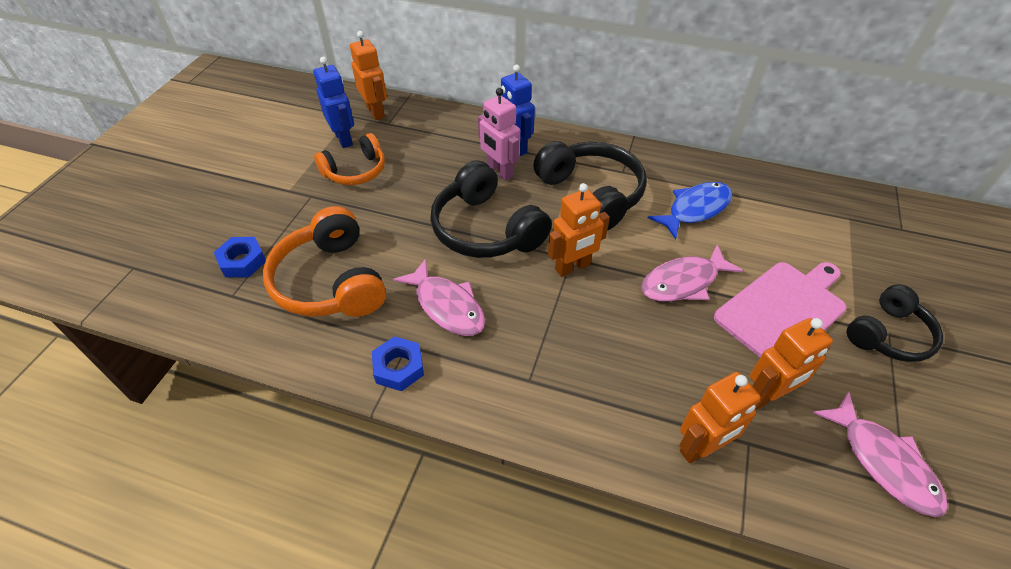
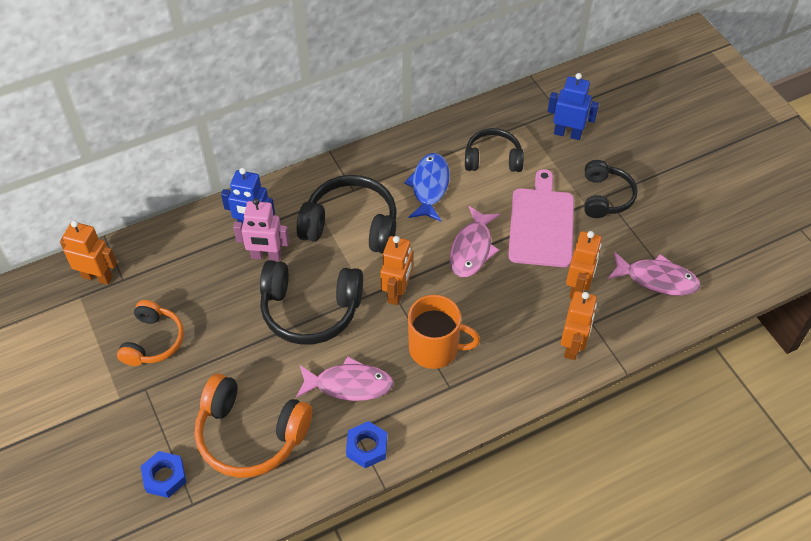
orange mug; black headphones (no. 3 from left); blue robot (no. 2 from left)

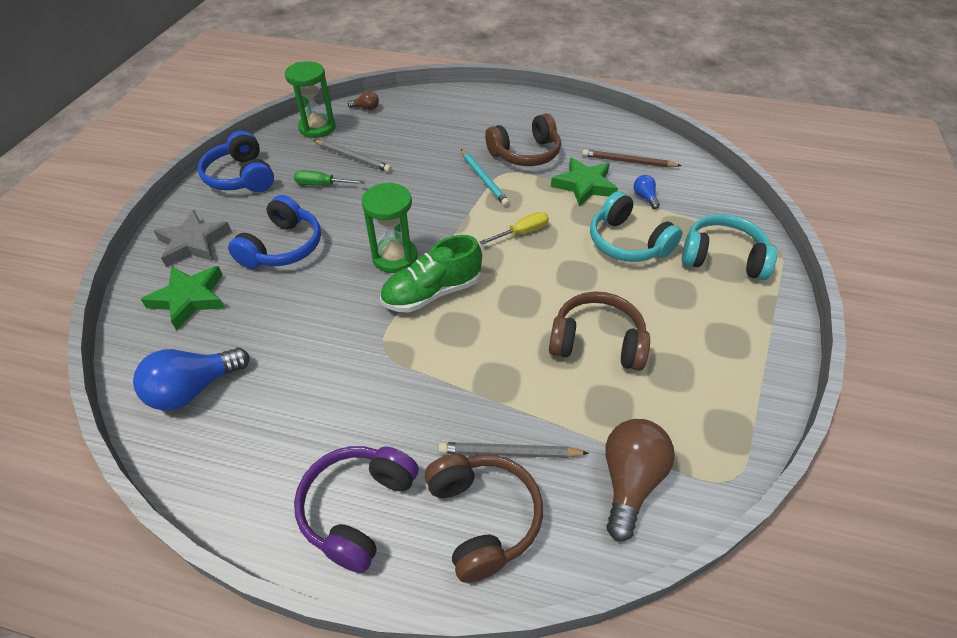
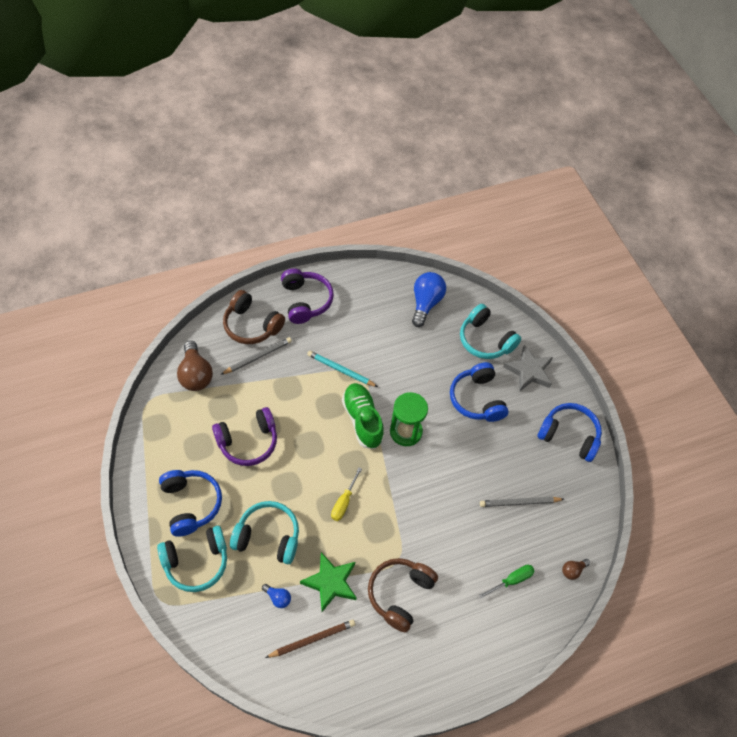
blue headphones (no. 1 from left); purple headphones (no. 1 from left); turquoise pencil; green shoe; turquoise headphones (no. 3 from left); green screwdriver; green hourglass (no. 1 from left in the first image)

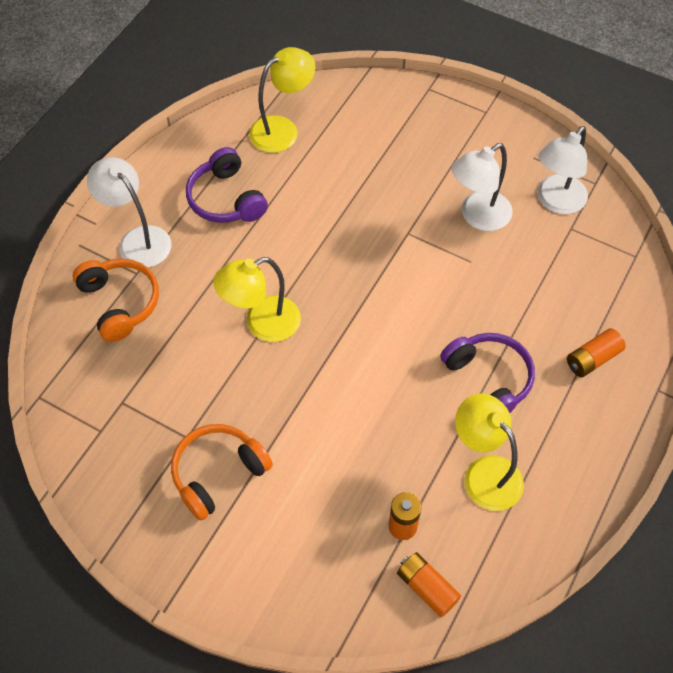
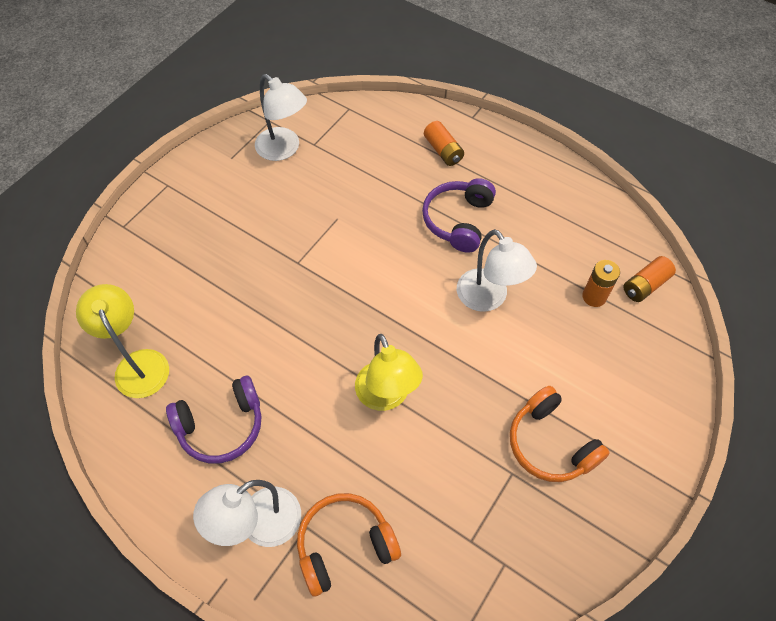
purple headphones (no. 2 from left); white lamp (no. 3 from left); yellow lamp (no. 3 from left in the first image)

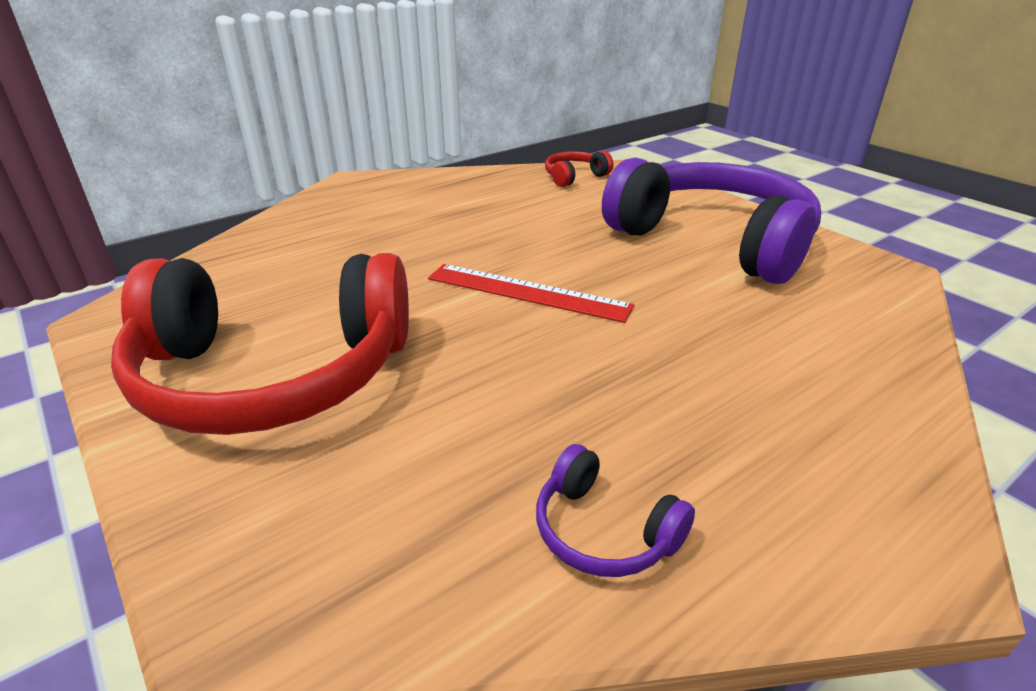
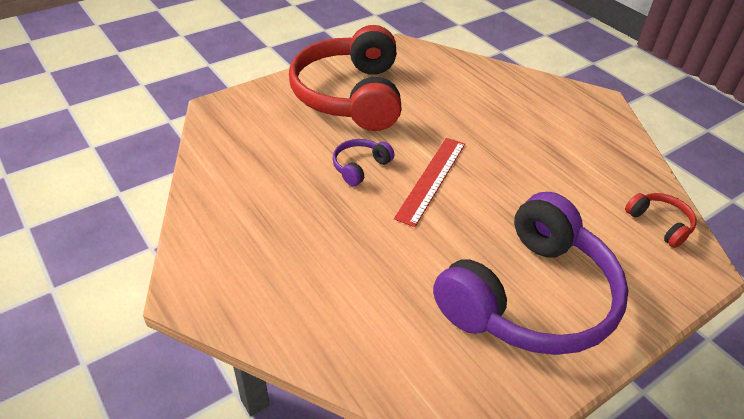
purple headphones (no. 1 from left)

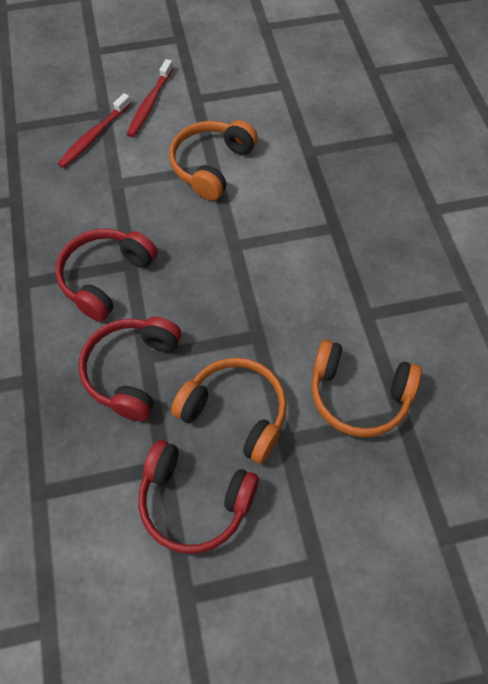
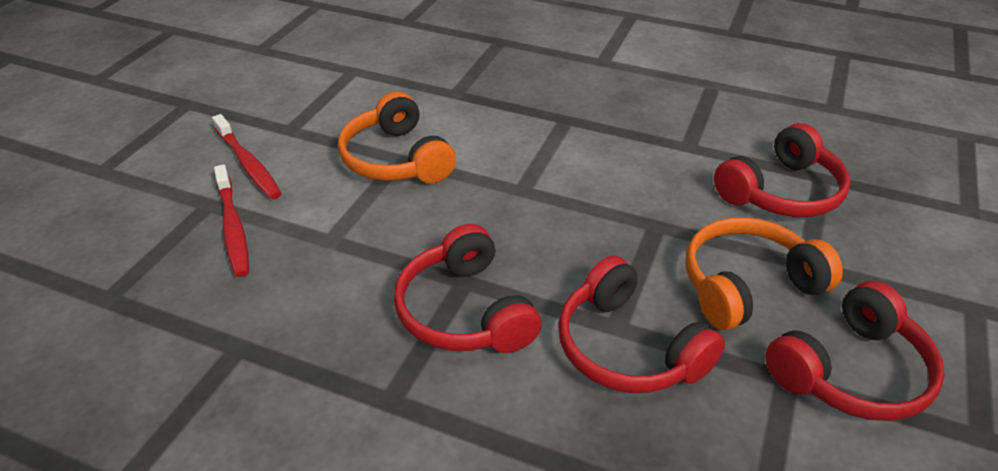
red headphones (no. 3 from left)

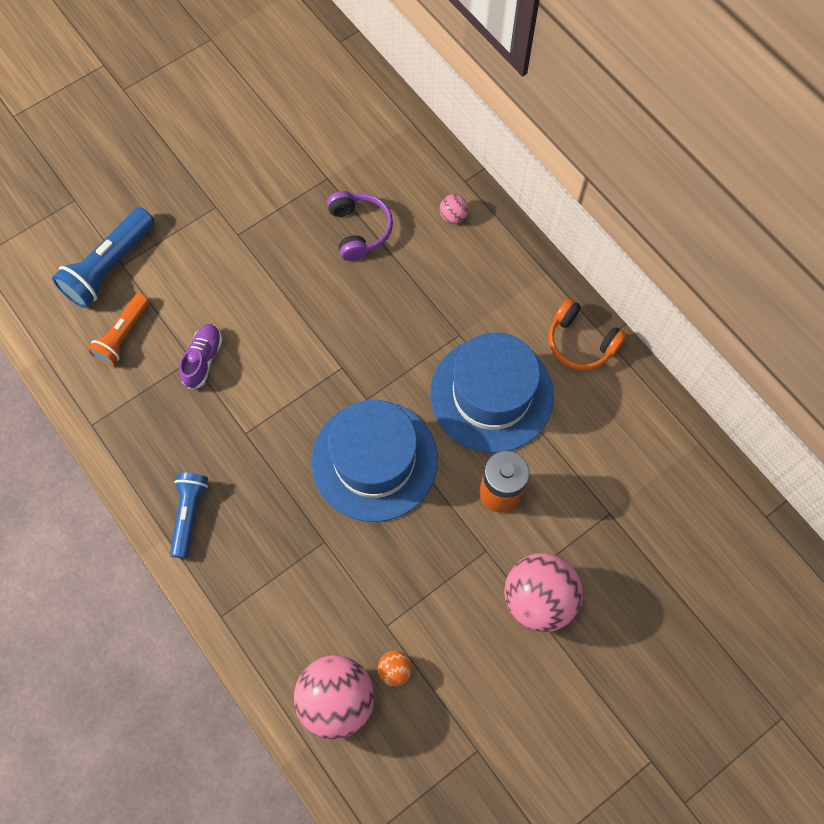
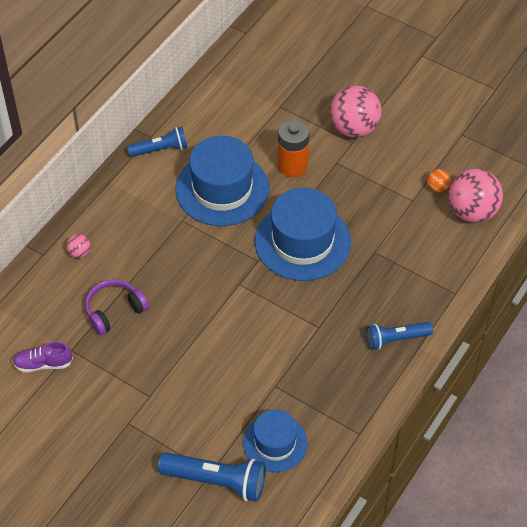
purple shoe; blue flashlight (no. 1 from left); blue hat (no. 2 from left)

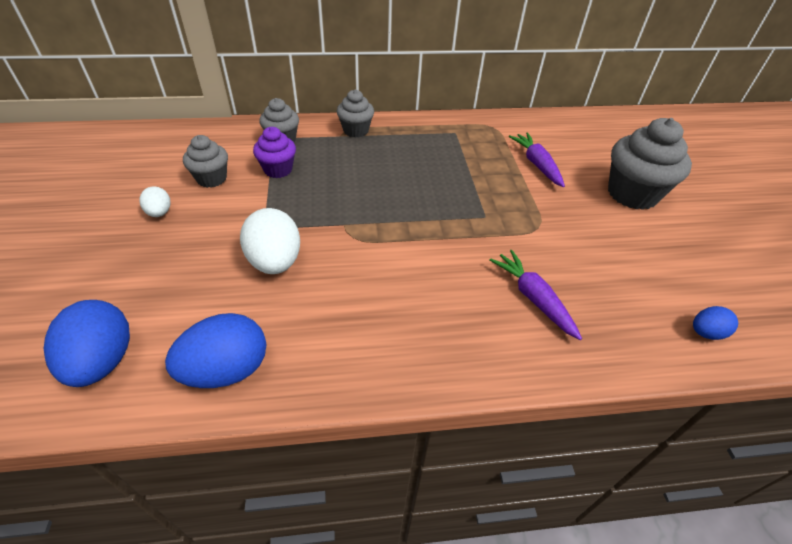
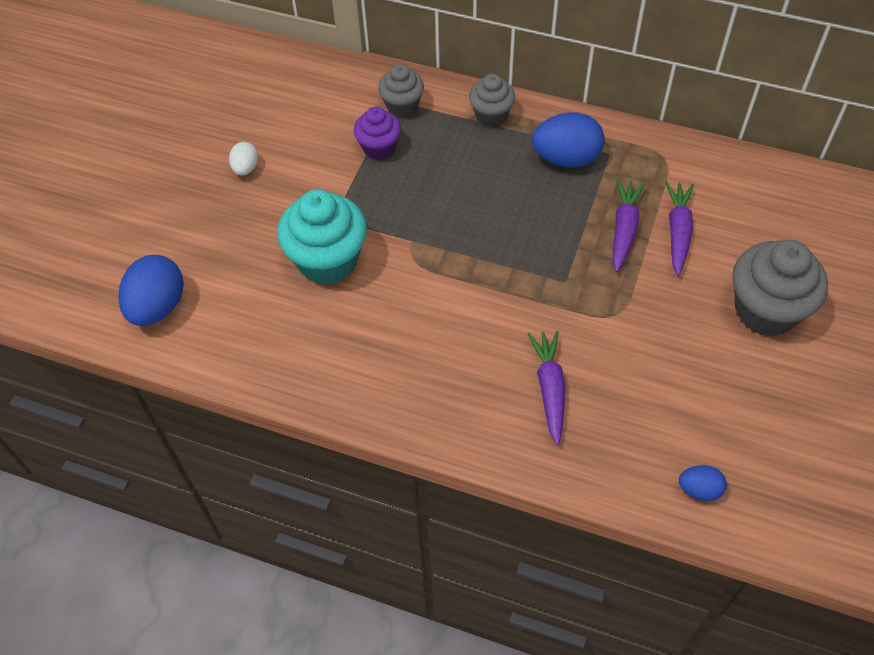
turquoise cupcake; blue egg (no. 2 from left); purple carrot (no. 2 from left); grey cupcake (no. 1 from left in the first image)

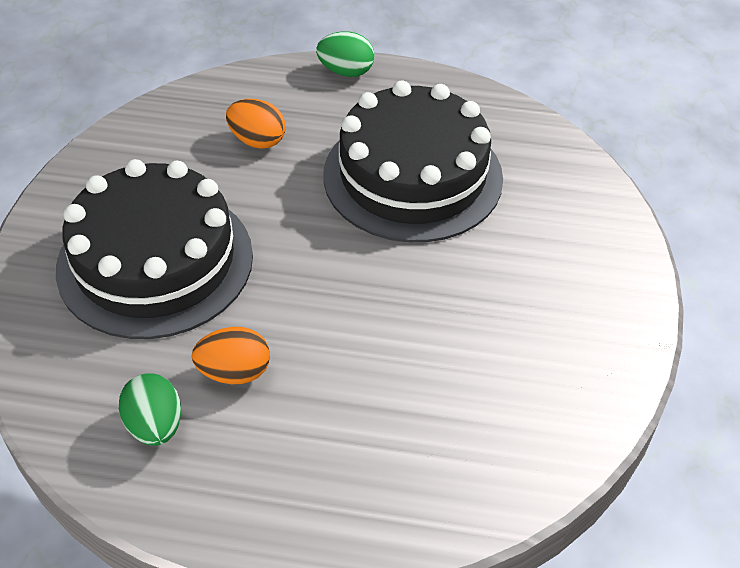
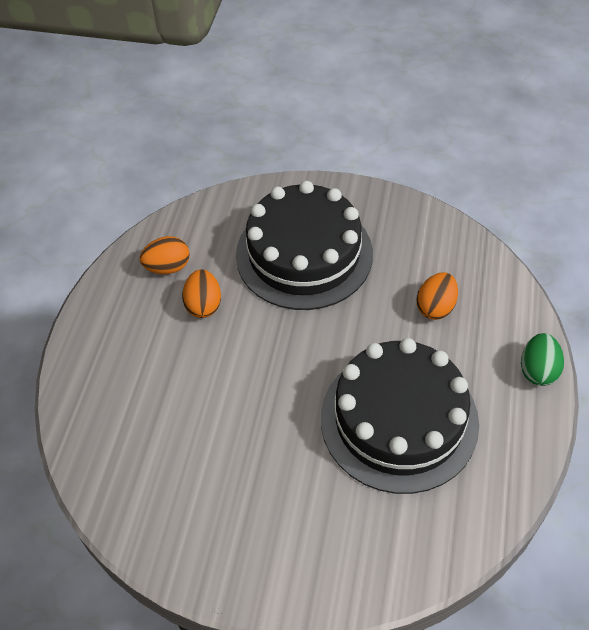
orange egg (no. 1 from left)

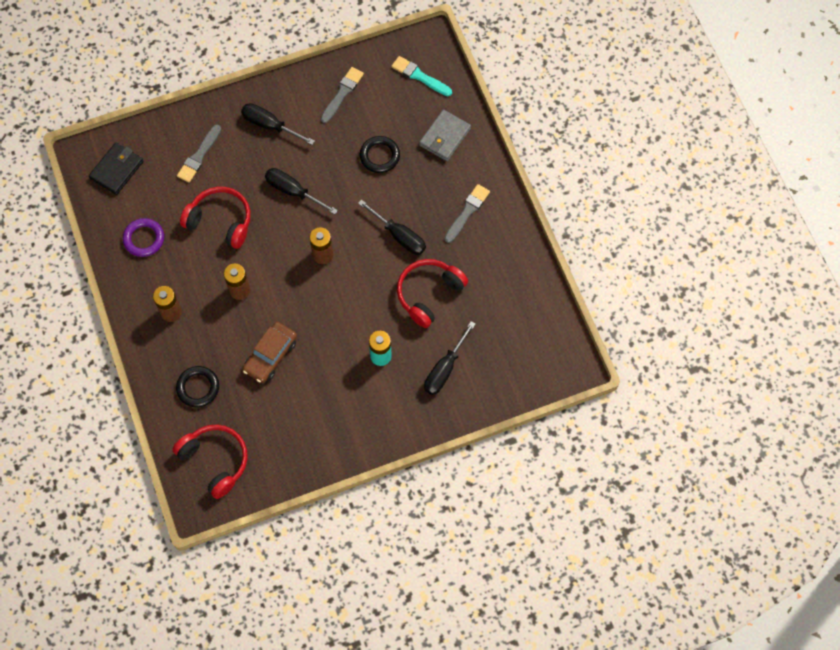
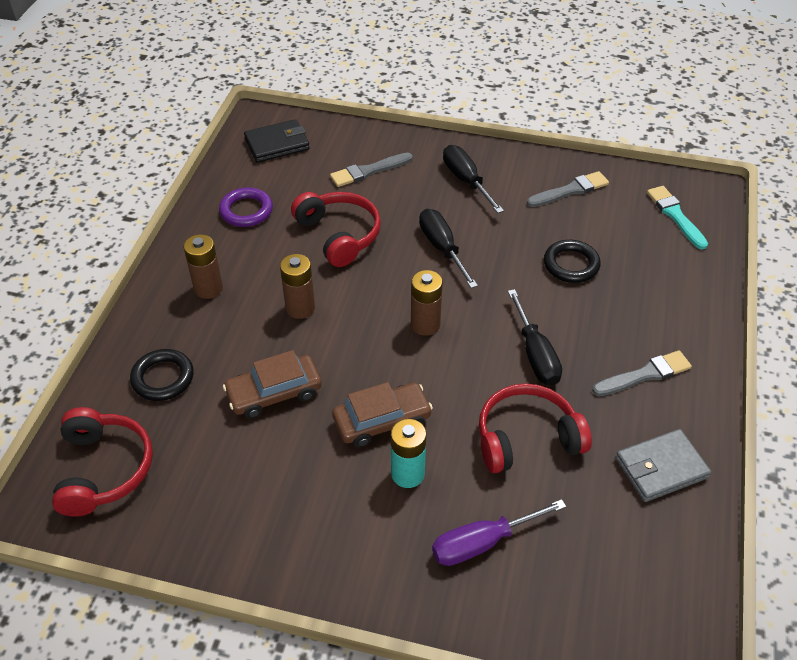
brown car (no. 2 from left); purple screwdriver; grey wallet

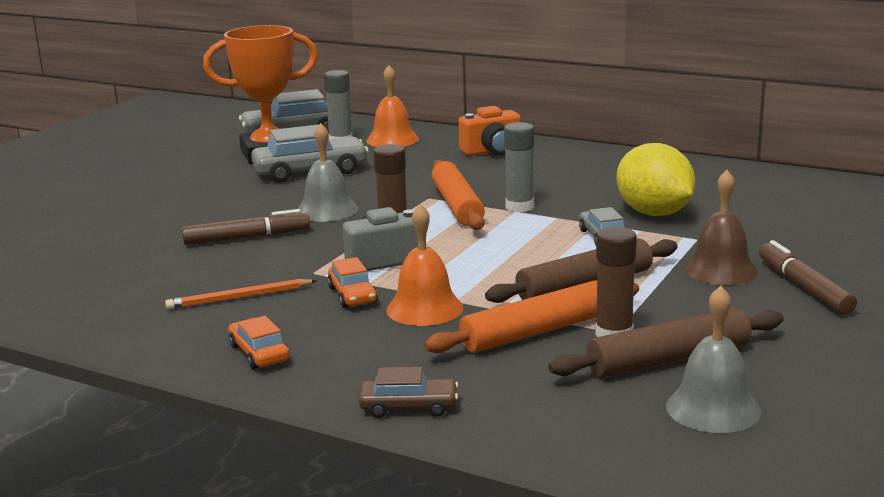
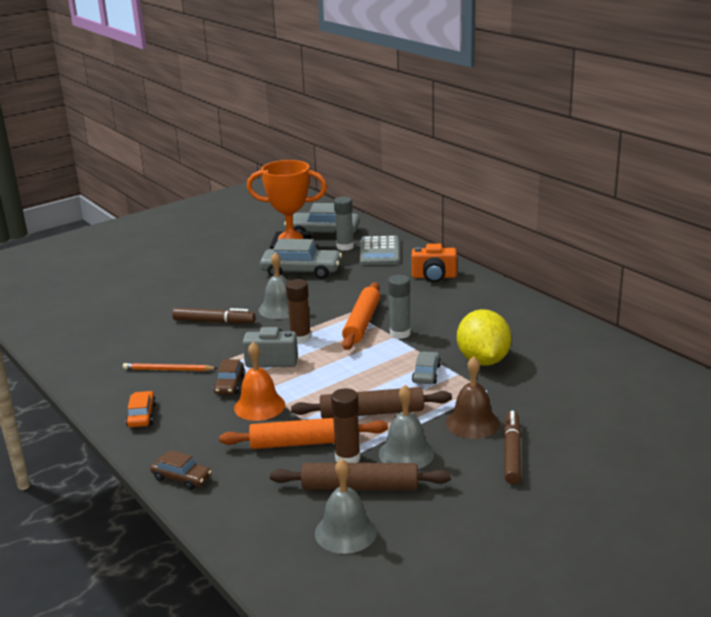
brown car (no. 2 from left); grey calculator; grey bell (no. 3 from left)

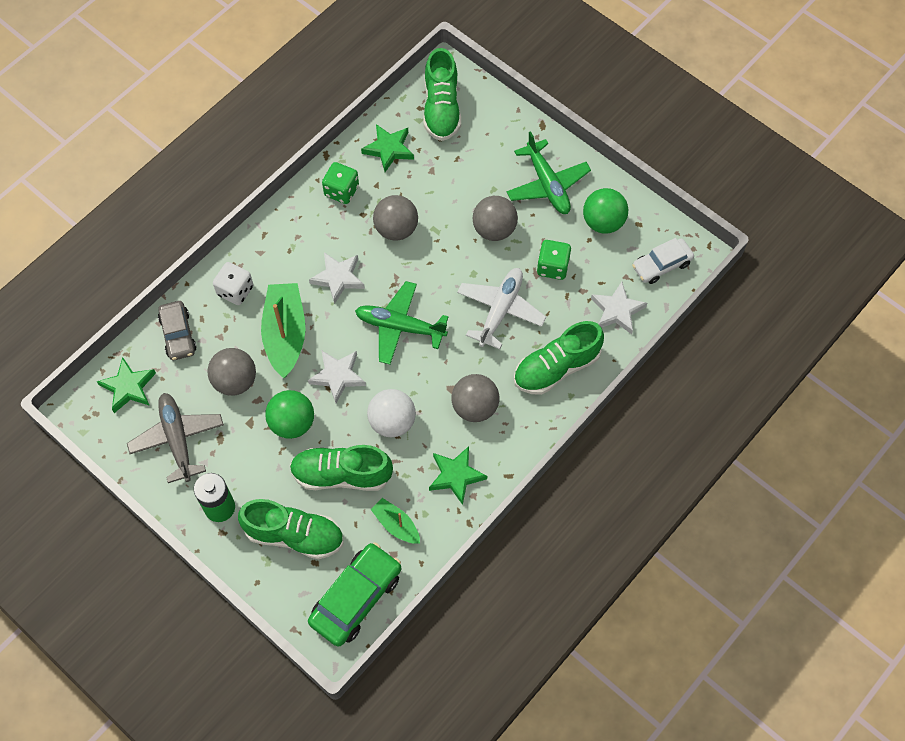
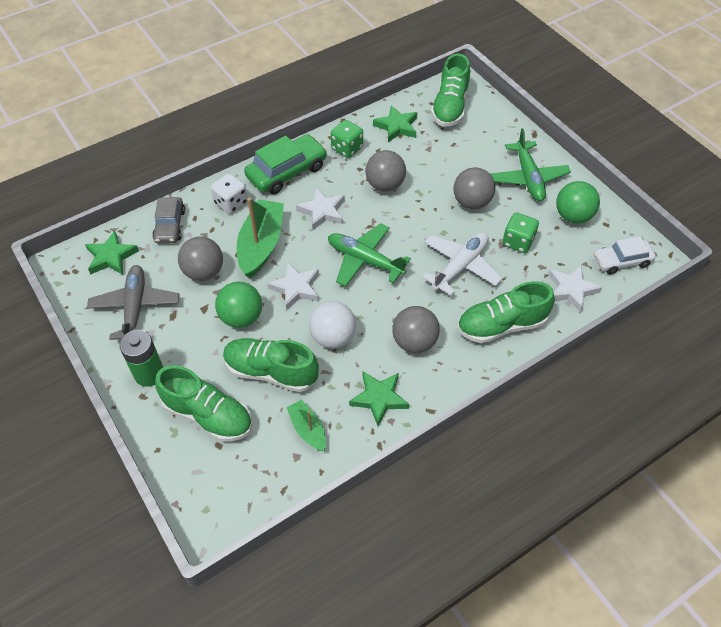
green car

